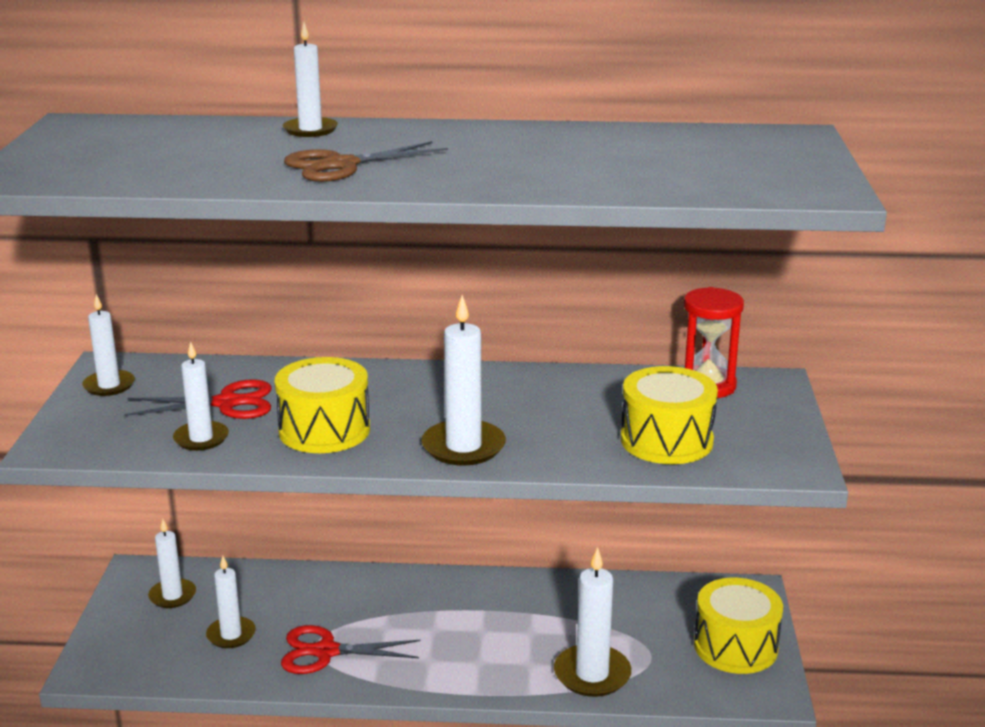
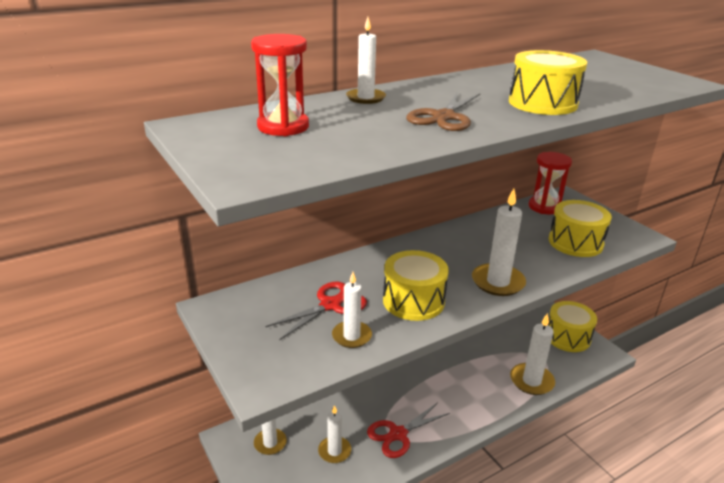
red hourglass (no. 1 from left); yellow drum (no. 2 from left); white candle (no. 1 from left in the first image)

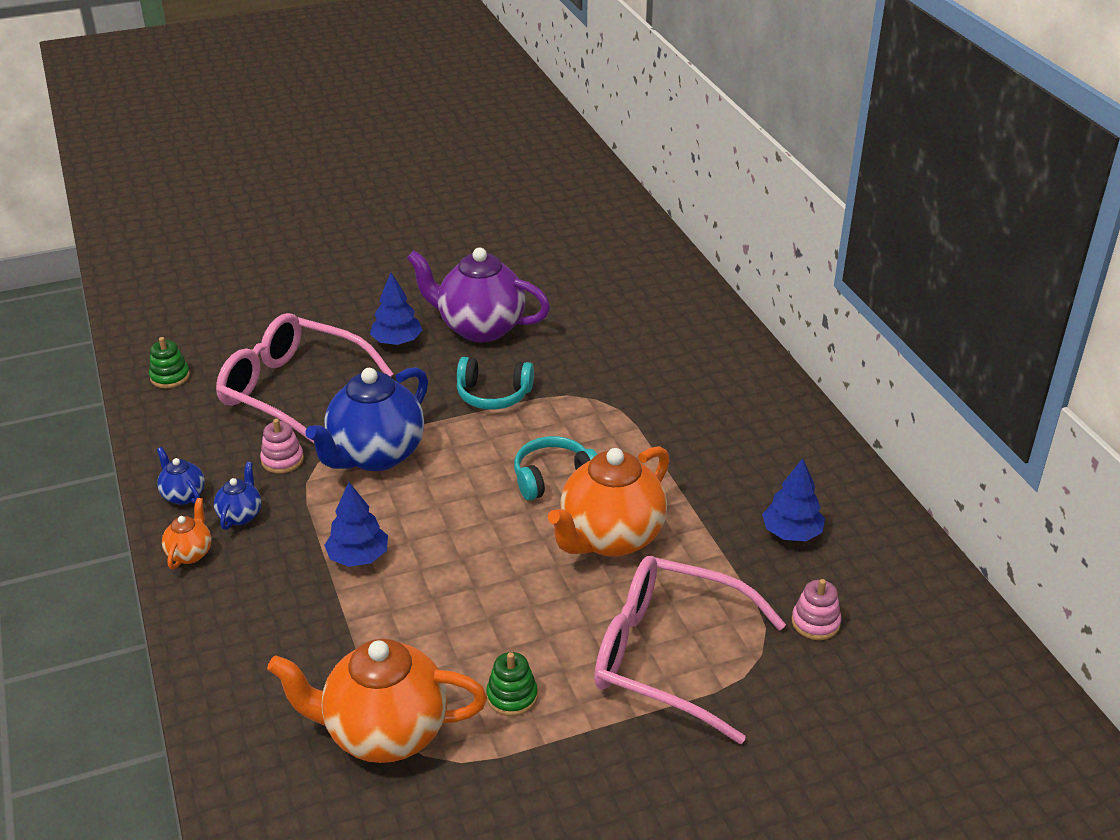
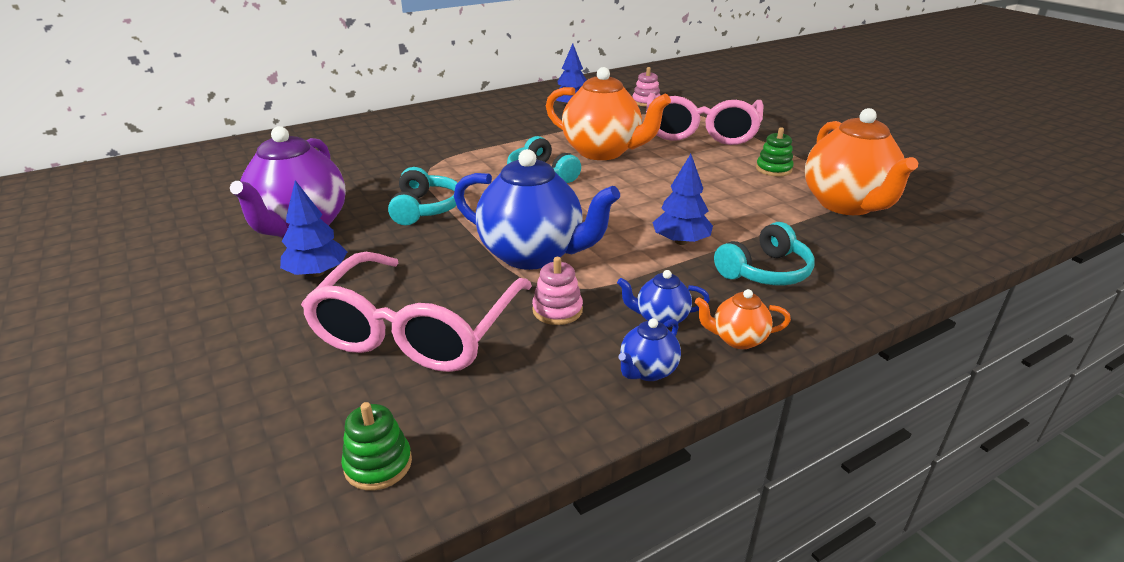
turquoise headphones (no. 3 from left)

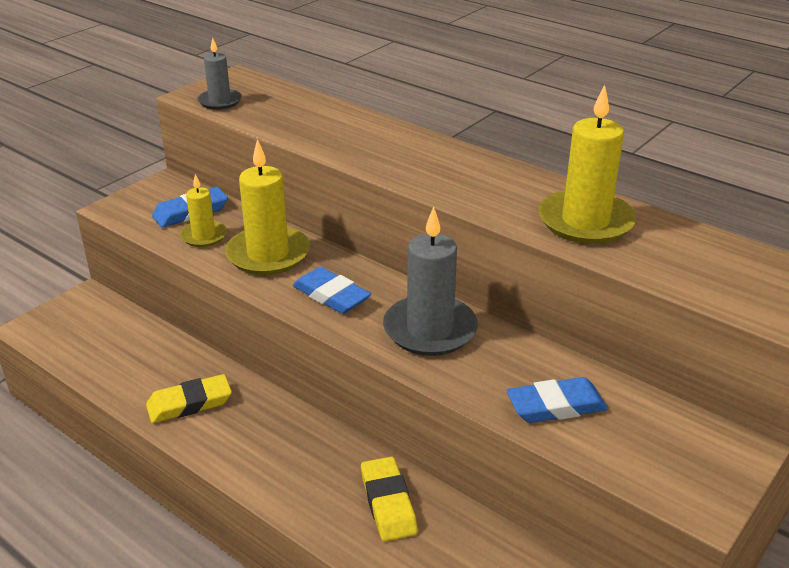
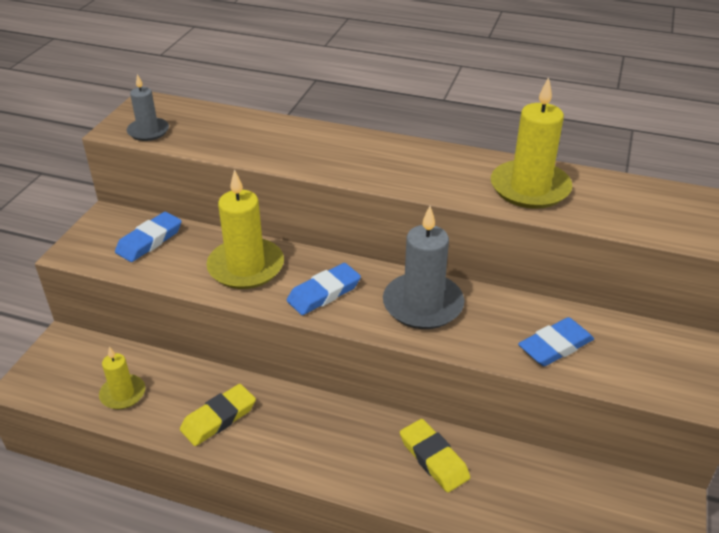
yellow candle (no. 1 from left); blue eraser (no. 2 from left)

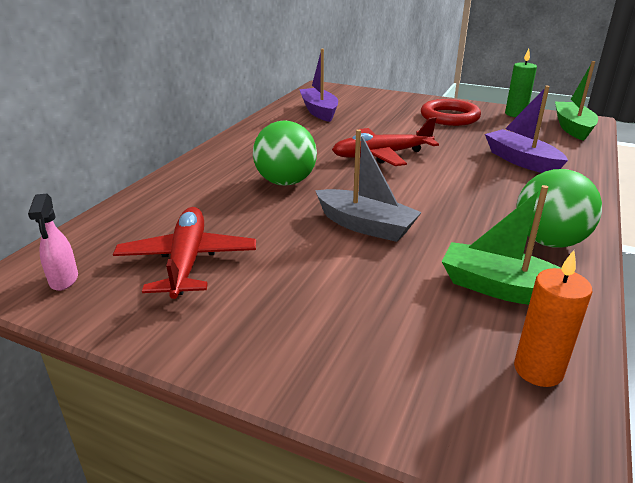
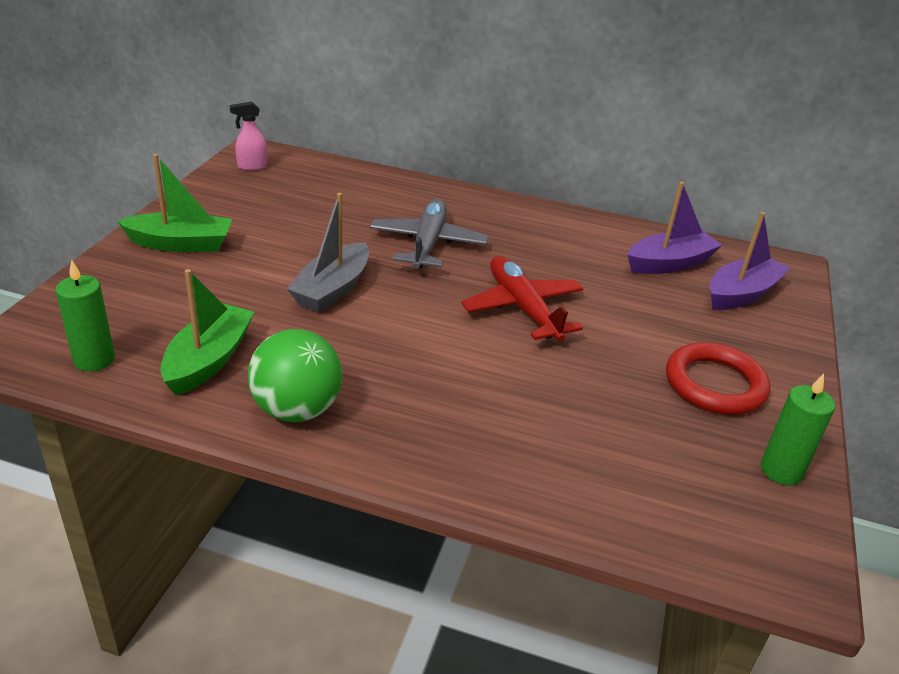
green candle (no. 1 from left); green boat (no. 1 from left); grey plane; purple boat (no. 2 from left); red plane (no. 1 from left in the first image)

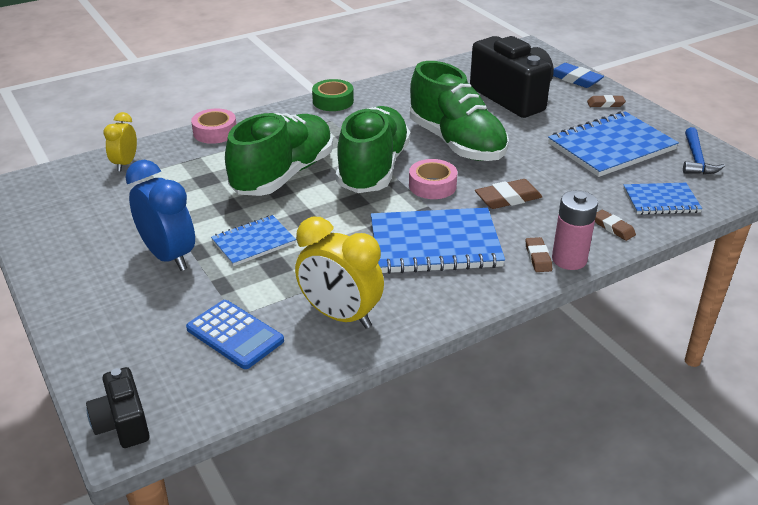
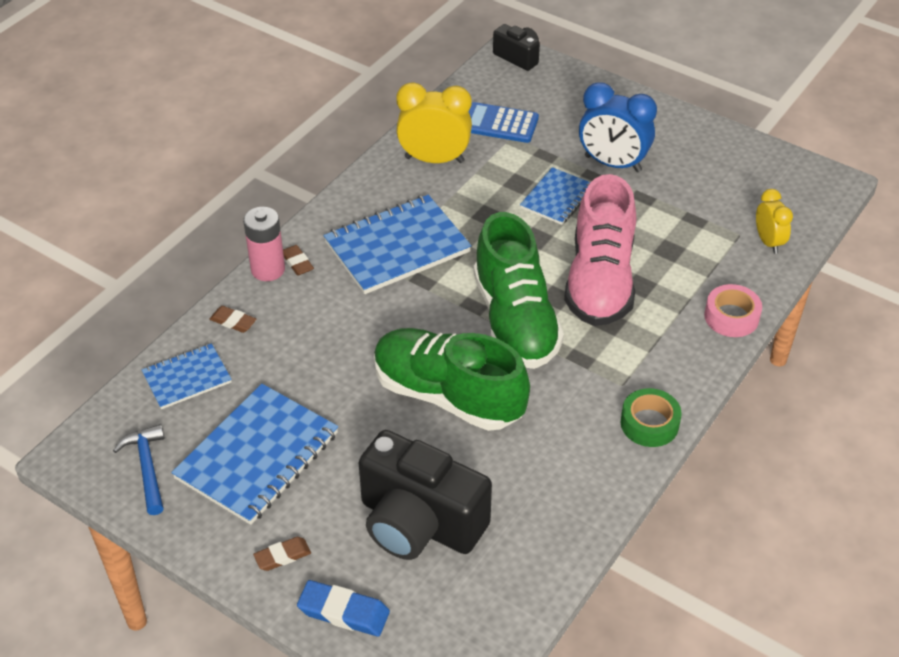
pink shoe; pink tape (no. 2 from left in the first image); brown eraser (no. 1 from left in the first image)

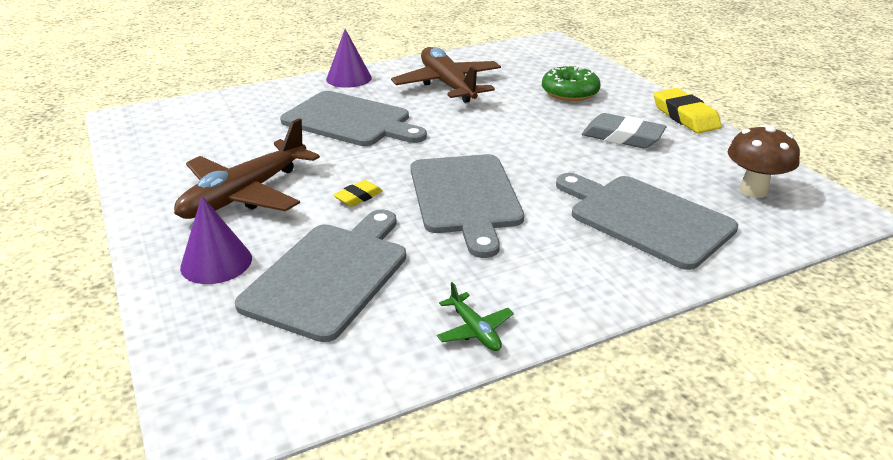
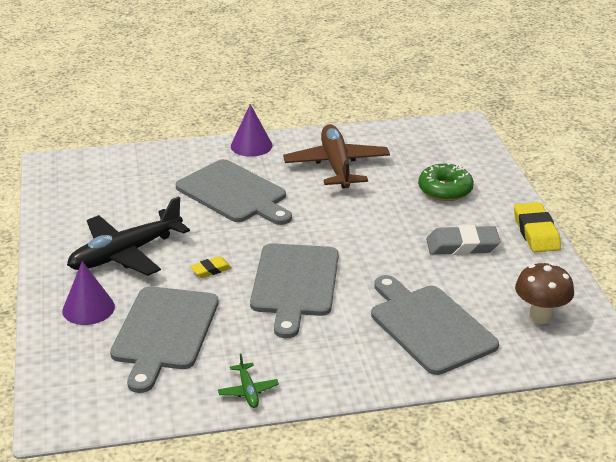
black plane; grey cutting board (no. 1 from left); grey eraser

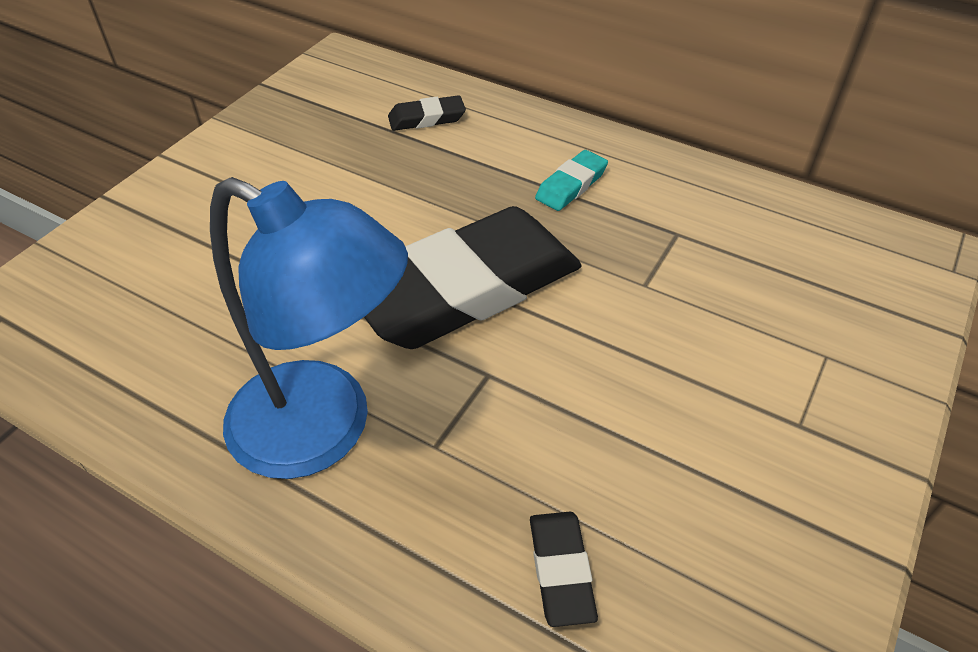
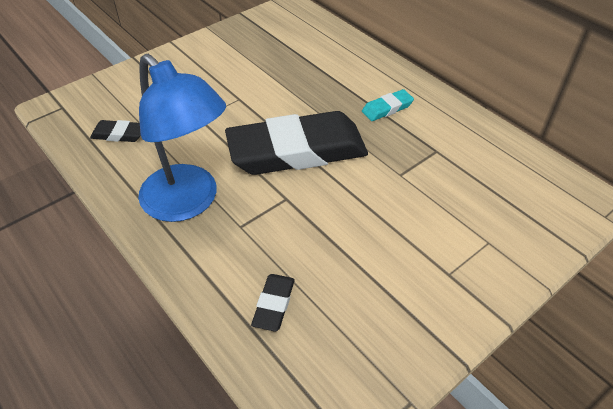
black eraser (no. 1 from left)

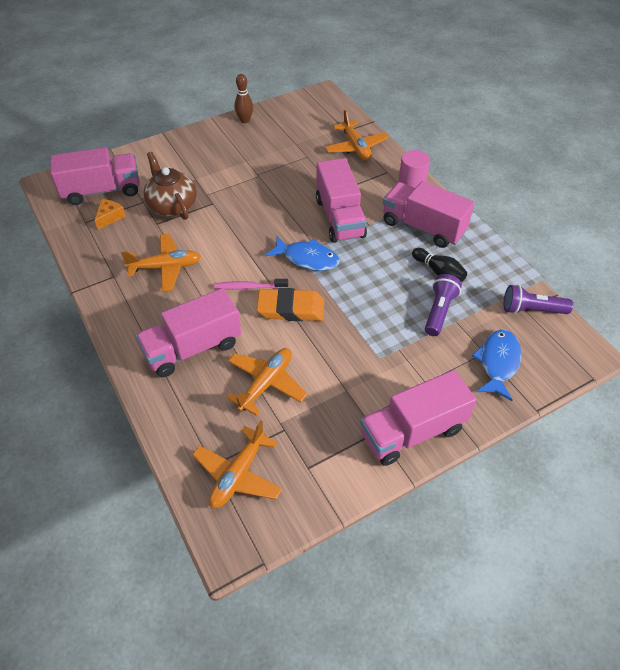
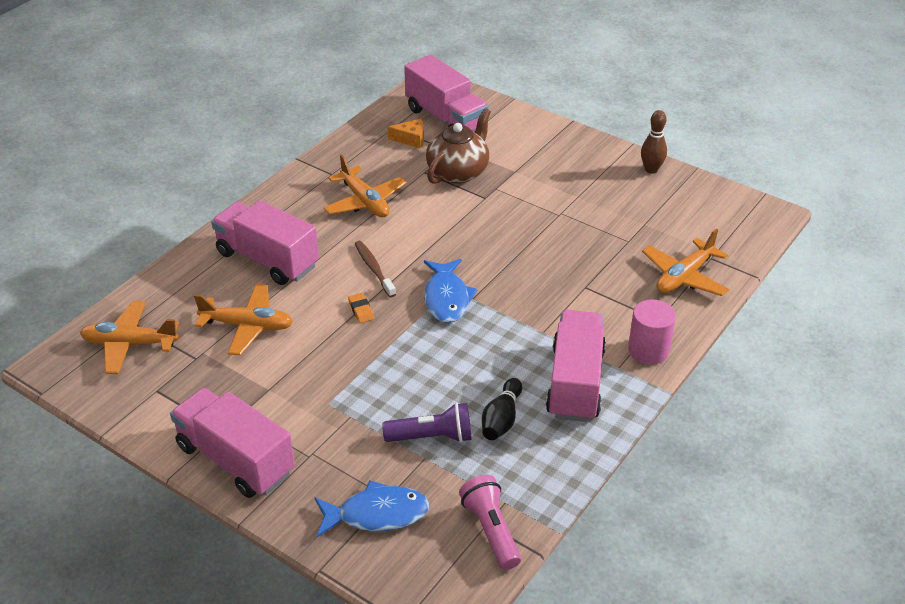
orange eraser; brown toothbrush; pink flashlight; pink truck (no. 3 from left in the first image)

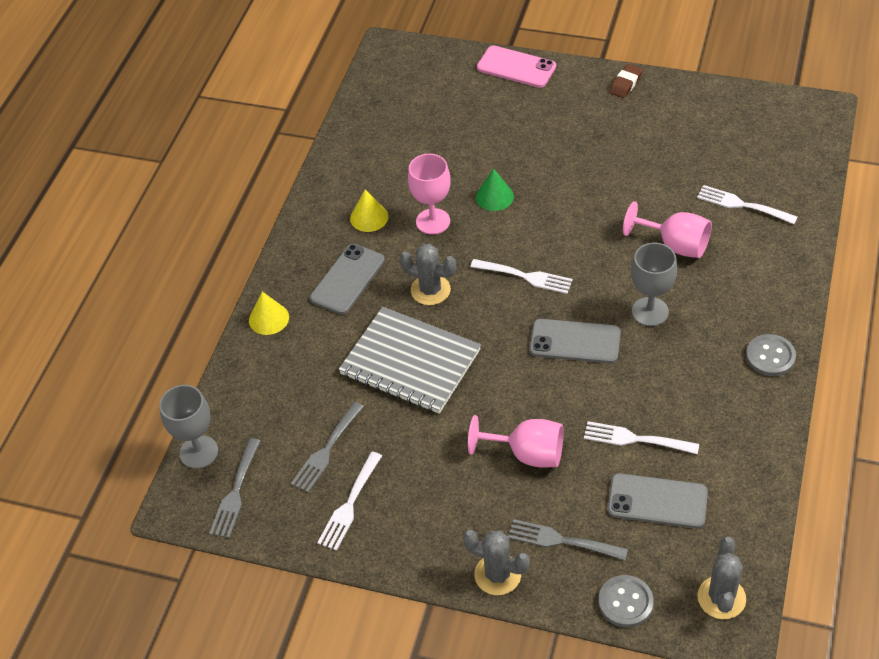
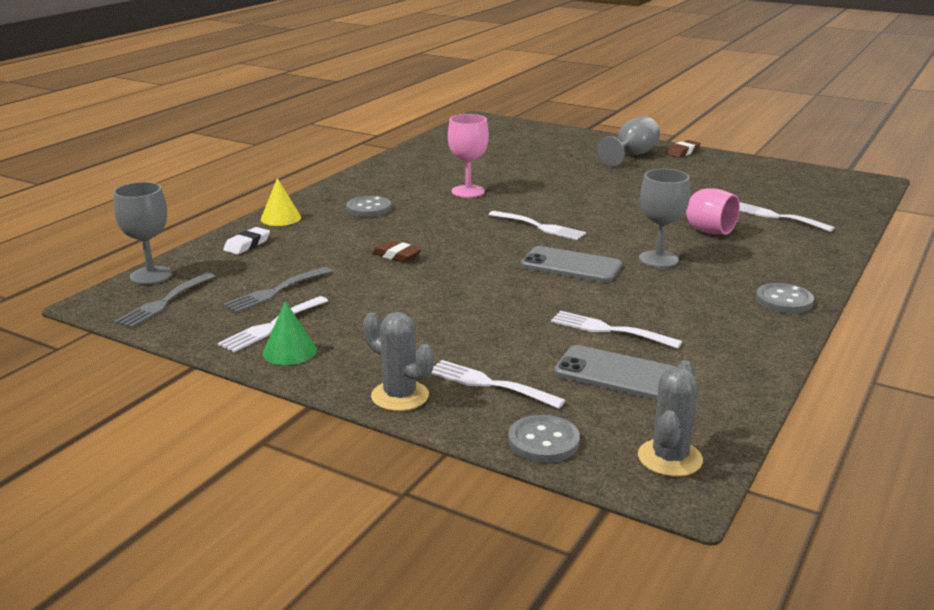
white eraser; green cone; grey button (no. 1 from left); brown eraser (no. 1 from left); white fork (no. 2 from left); grey goblet (no. 2 from left); yellow cone (no. 2 from left in the first image); grey cactus (no. 1 from left in the first image); pink goblet (no. 2 from left in the first image); pink phone

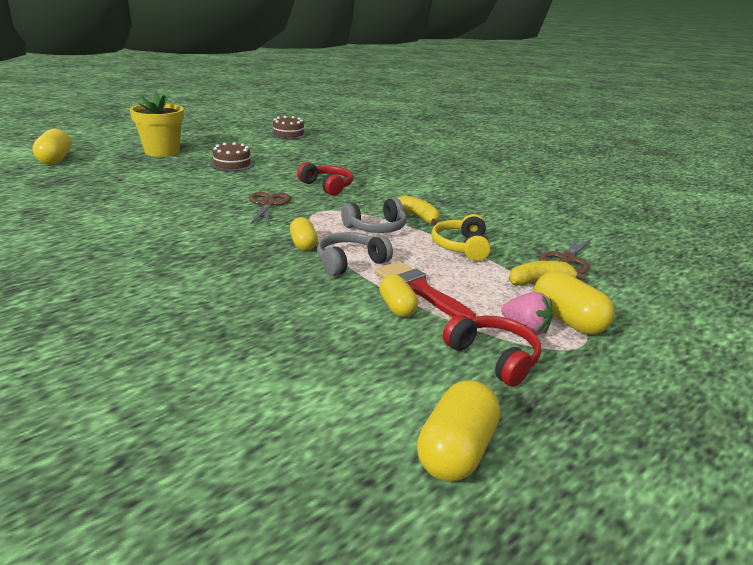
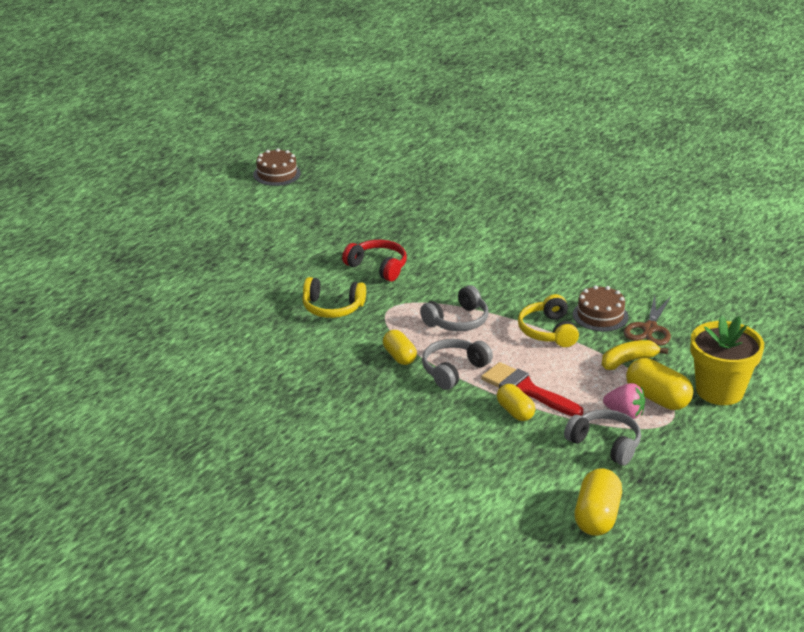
yellow headphones (no. 1 from left); grey headphones (no. 3 from left); brown cake (no. 2 from left); yellow flower pot; yellow capsule (no. 1 from left in the first image); yellow banana (no. 1 from left in the first image)

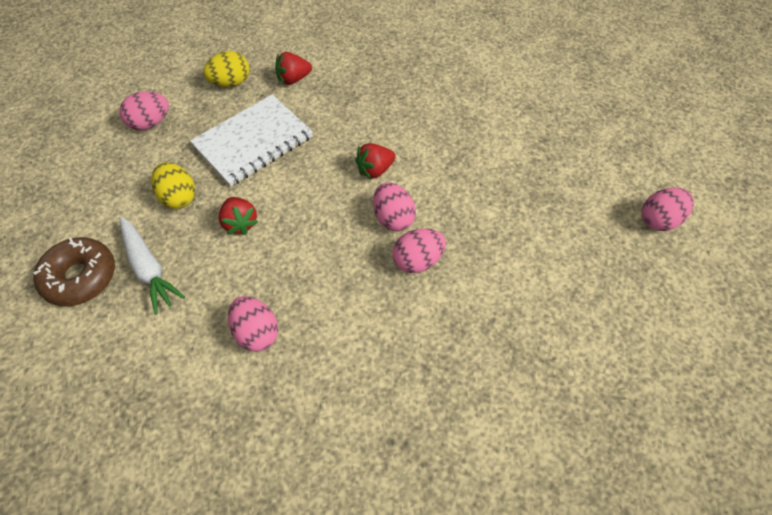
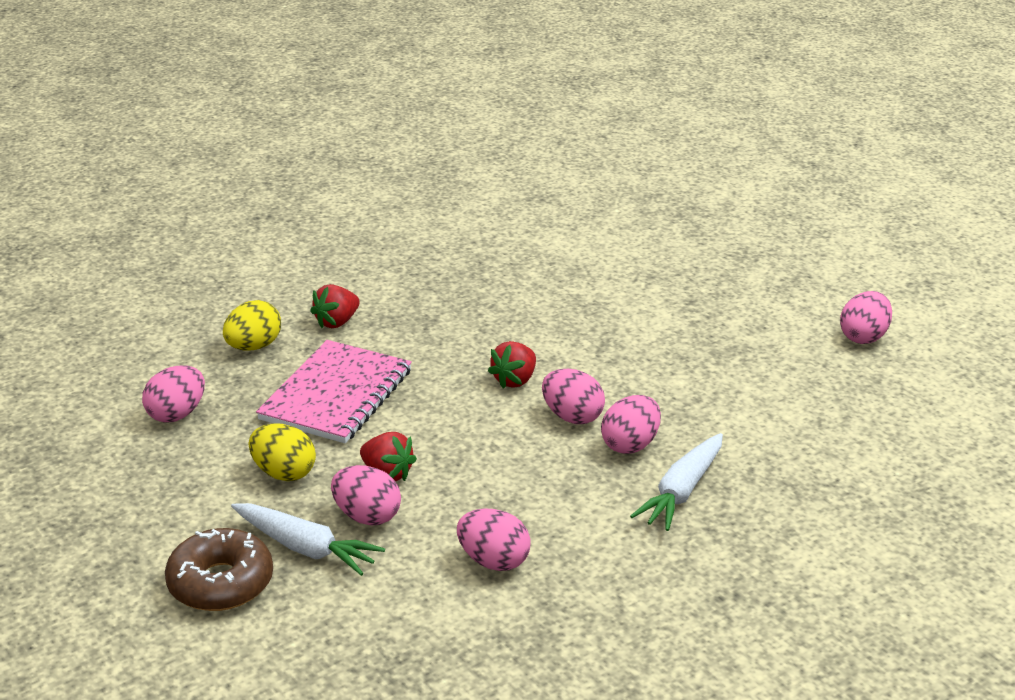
pink notebook; pink egg (no. 2 from left); white carrot (no. 2 from left)

